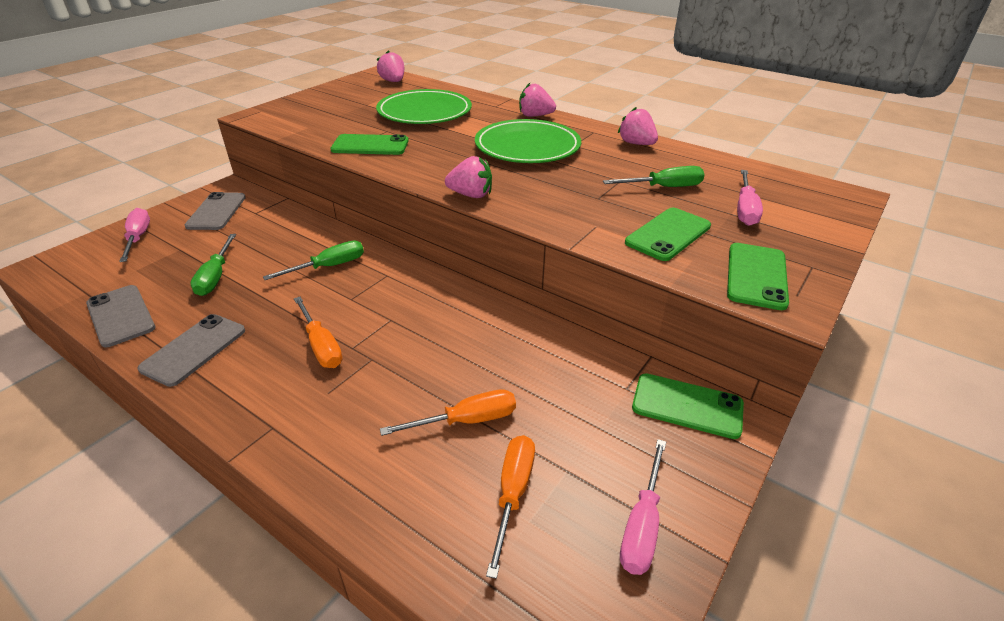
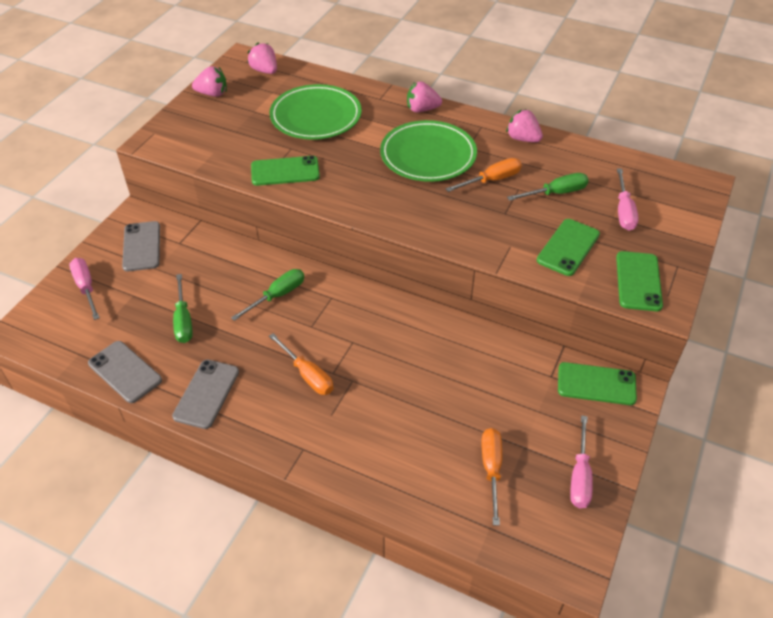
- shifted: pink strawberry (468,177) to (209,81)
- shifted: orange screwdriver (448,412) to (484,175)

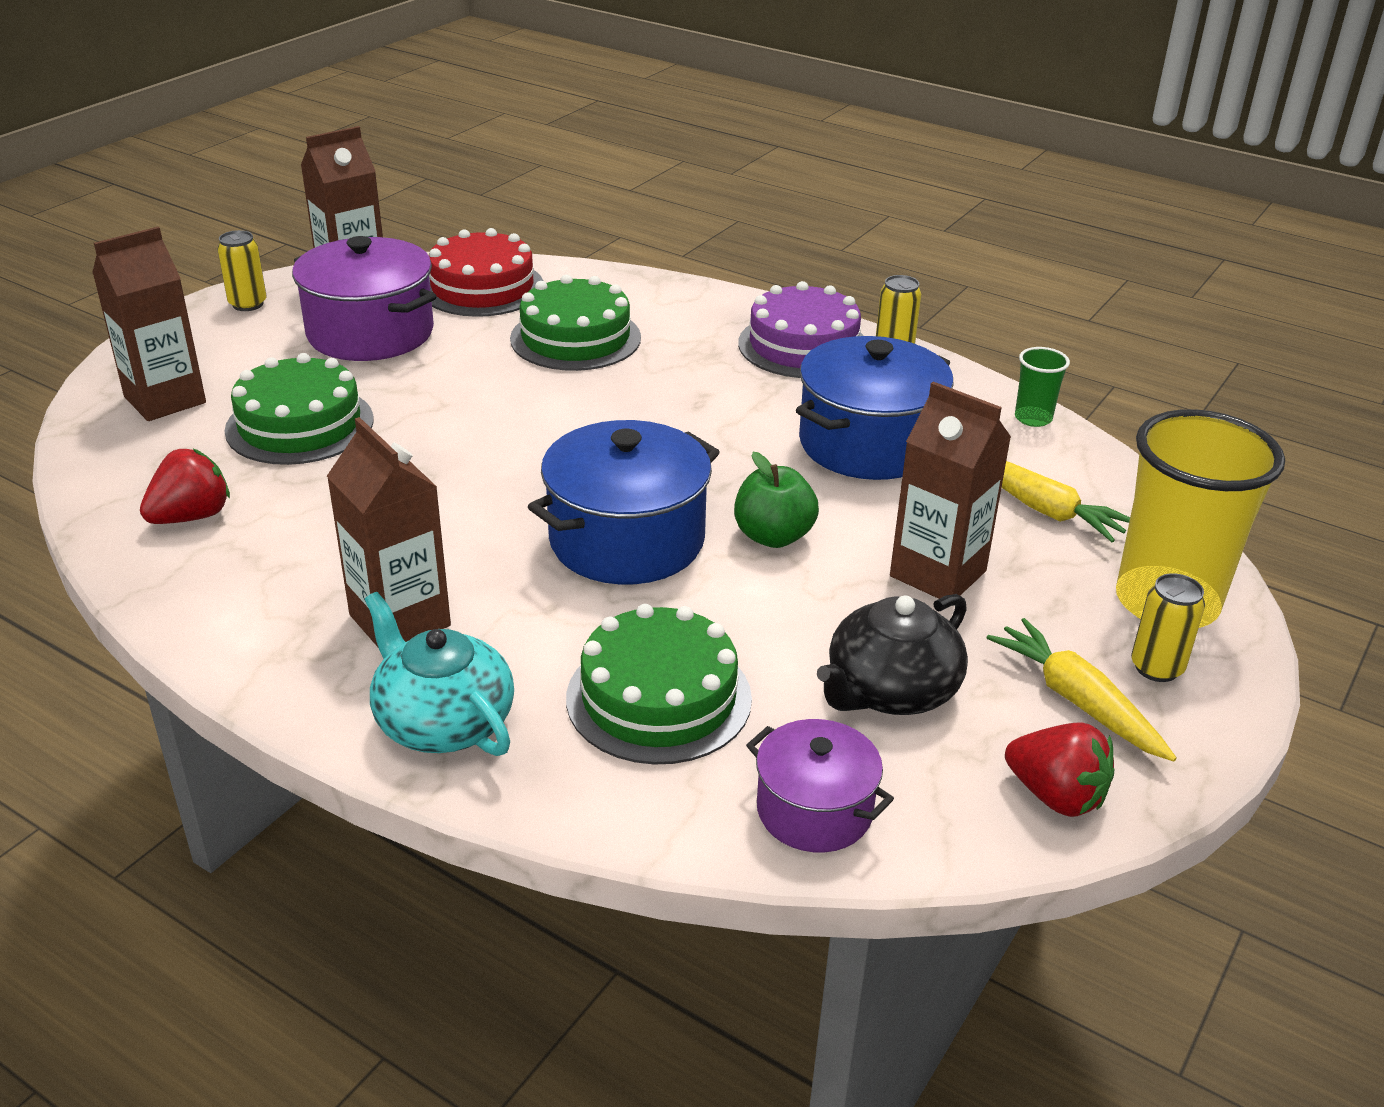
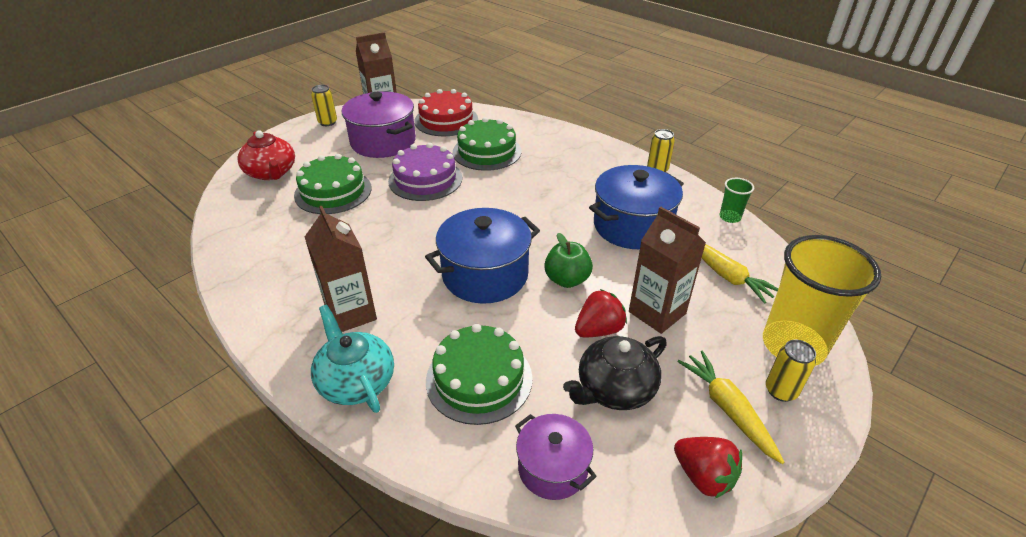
- swapped: brown carton (149,324) to red teapot (266,155)
- shifted: purple cake (801,329) to (425,172)
- shifted: red strawberry (185,486) to (601,313)

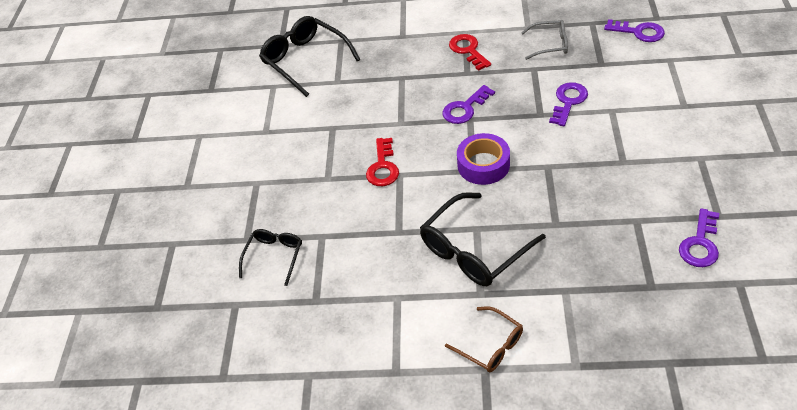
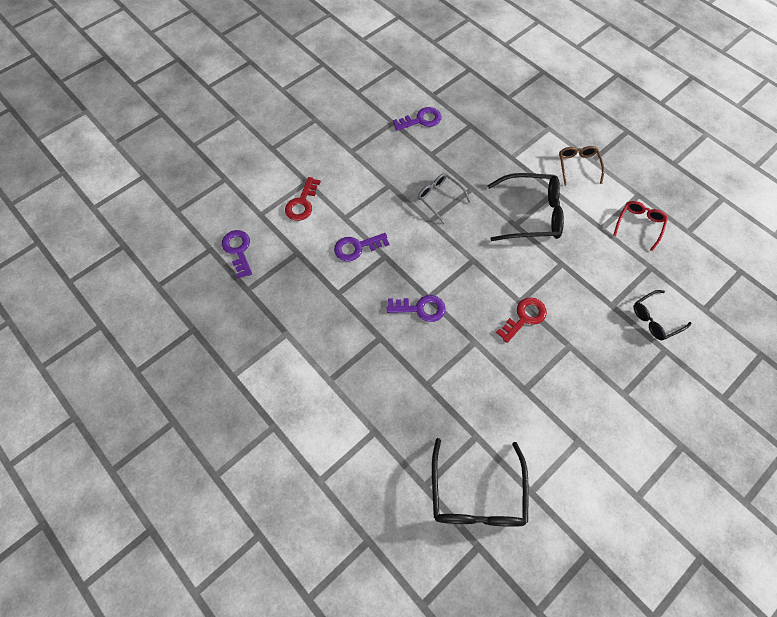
- shifted: red key (470,52) to (303,199)
- shifted: grey glasses (544,40) to (444,198)
- new: red glasses (640,226)
- gone: purple tape (483,159)

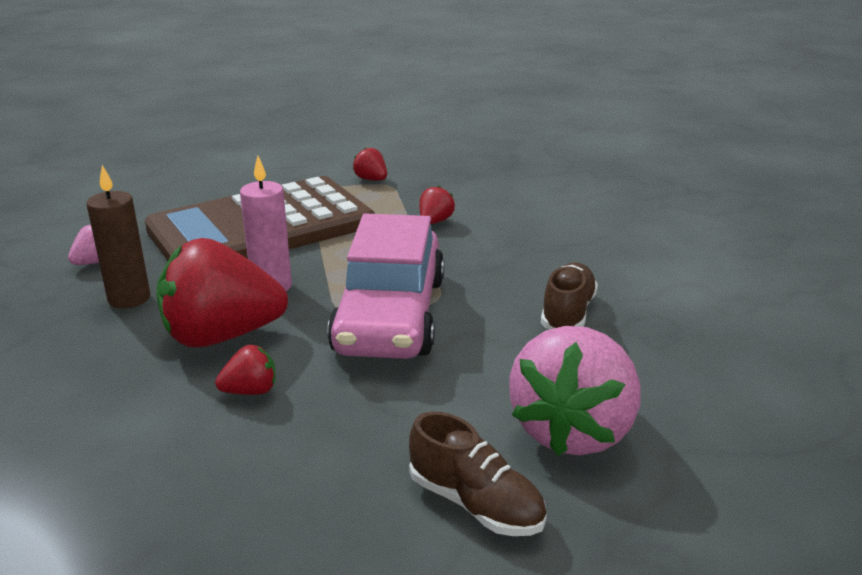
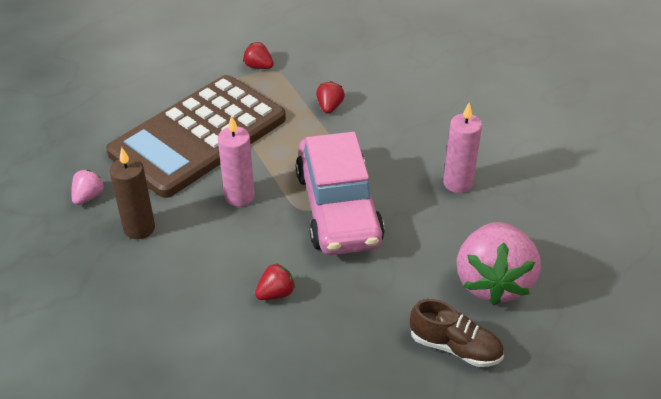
- swapped: brown shoe (569,296) to pink candle (462,148)
- gone: red strawberry (222,293)

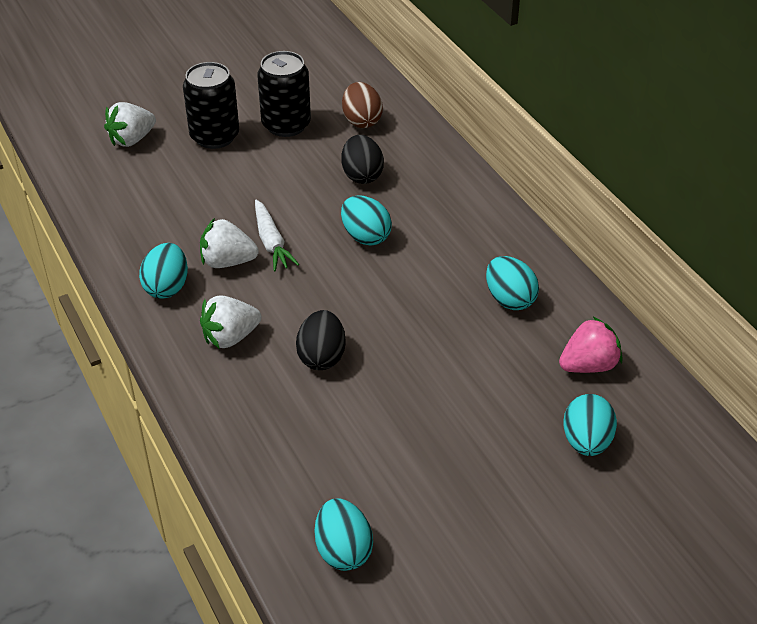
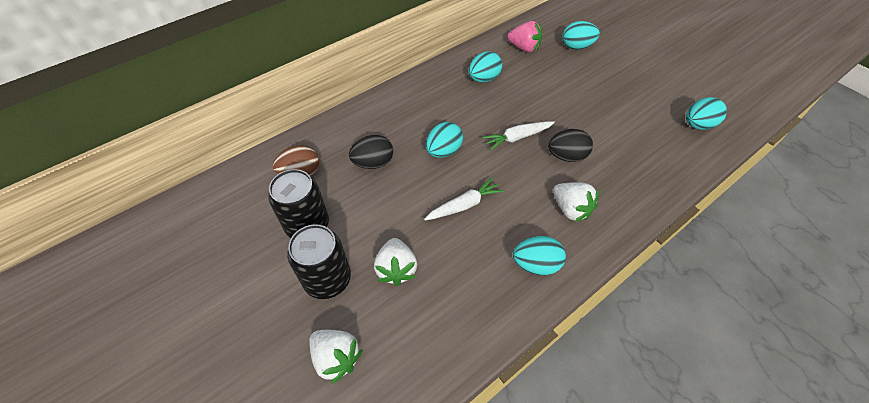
- shifted: white strawberry (229,243) to (395,262)
- new: white carrot (518,135)
- rotated: pink strawberry (590,345) = (524,36) 150 degrees clockwise

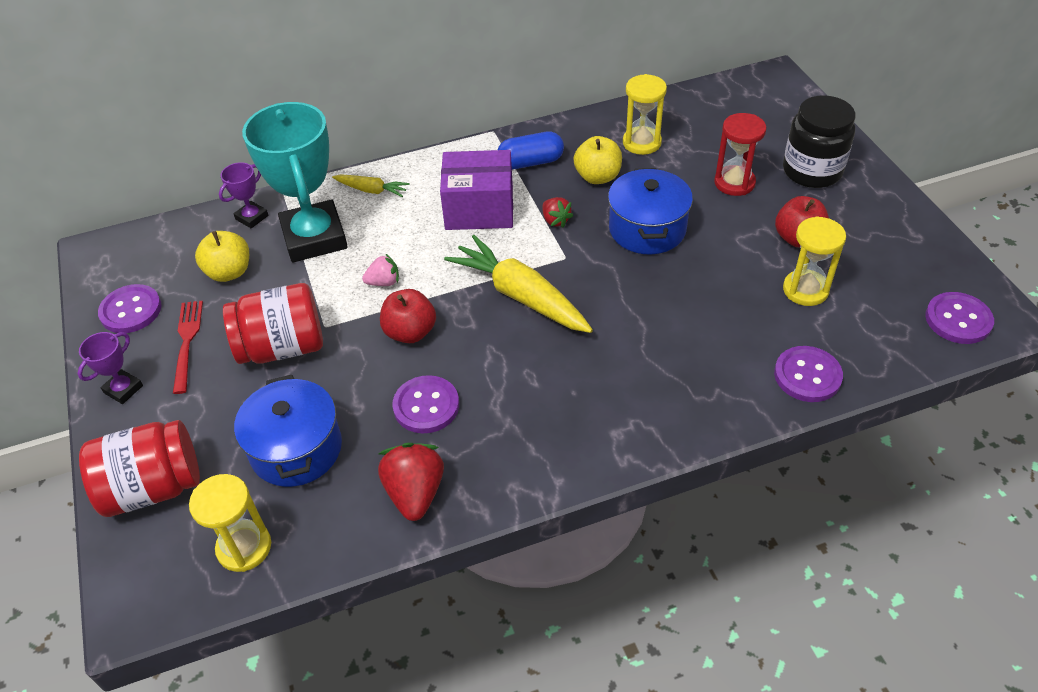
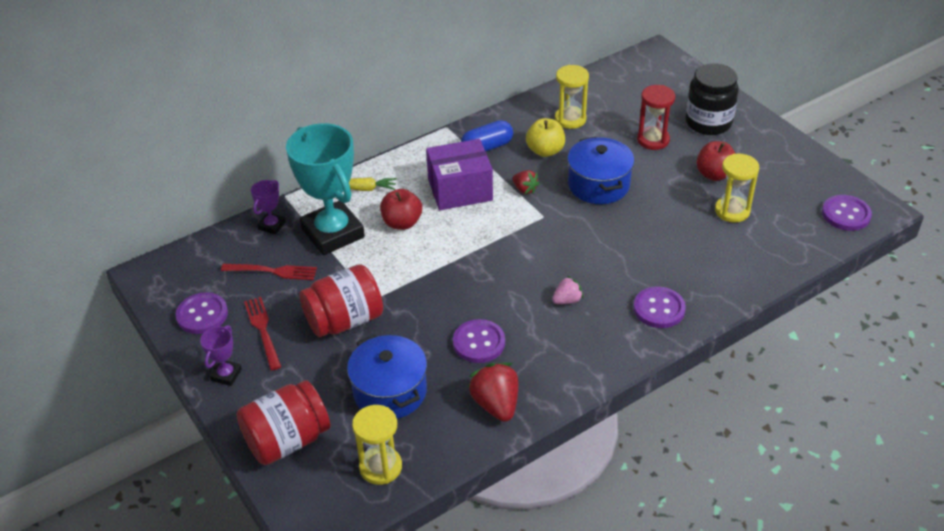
- swapped: yellow apple (222,256) to red fork (269,272)
- shifted: red apple (408,316) to (401,209)
- shifted: pink strawberry (380,270) to (567,290)
- shifted: purple button (808,374) to (660,307)
- gone: yellow carrot (518,284)

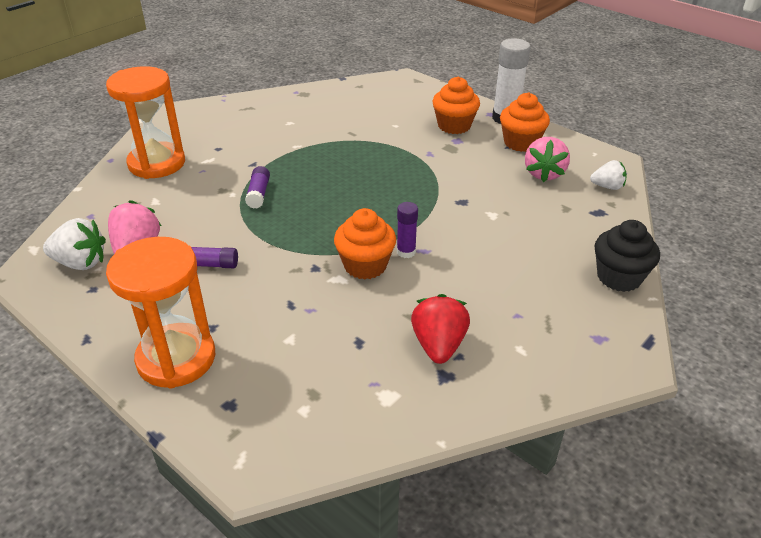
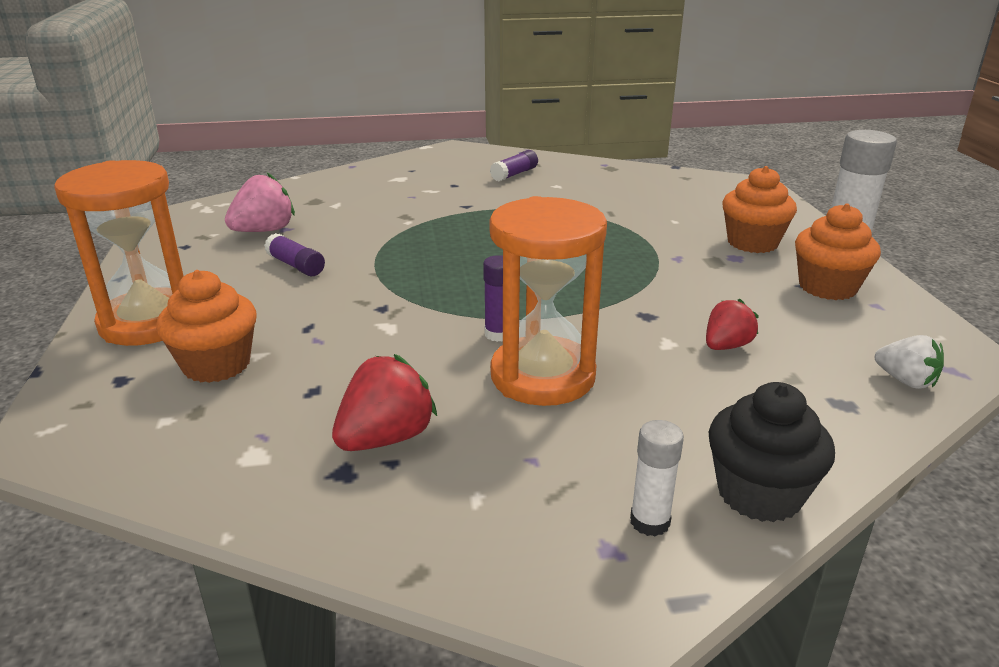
- shifted: orange cupcake (365,244) to (206,326)
- shifted: orange hourglass (145,122) to (548,301)
- shifted: purple glue stick (257,187) to (514,165)
- new: white glue stick (657,478)
- new: red strawberry (732,324)
- gone: white strawberry (74,244)
- gone: pink strawberry (547,159)

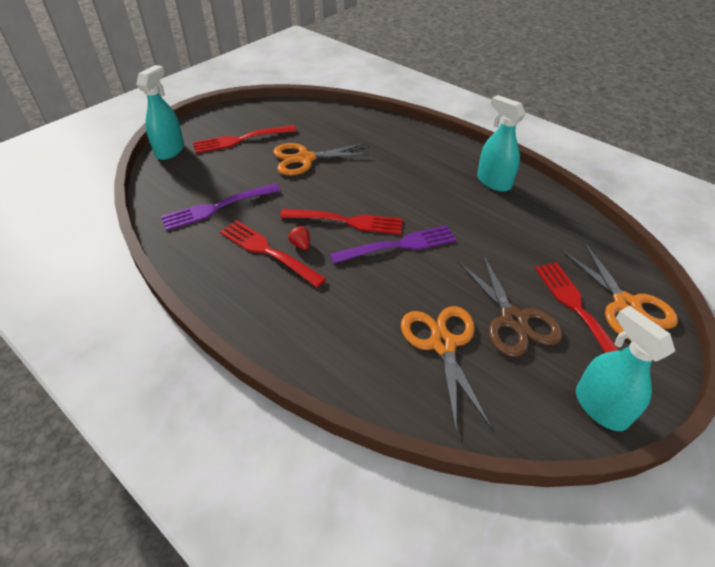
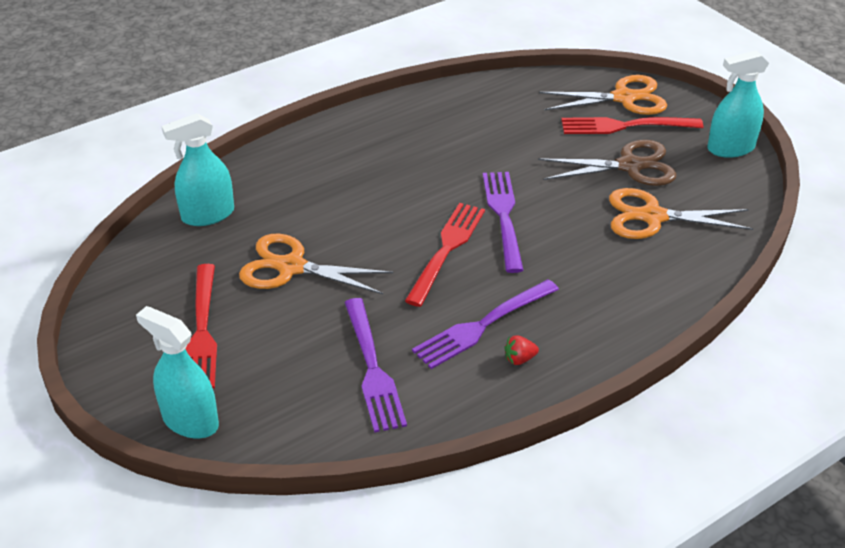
- shifted: turquoise spray bottle (501,143) to (198,169)
- rotated: orange scissors (323,159) = (316,264) 105 degrees clockwise
- repainted: red fork (273,254) to purple fork (485,324)
- shifted: red strawberry (299,238) to (521,350)

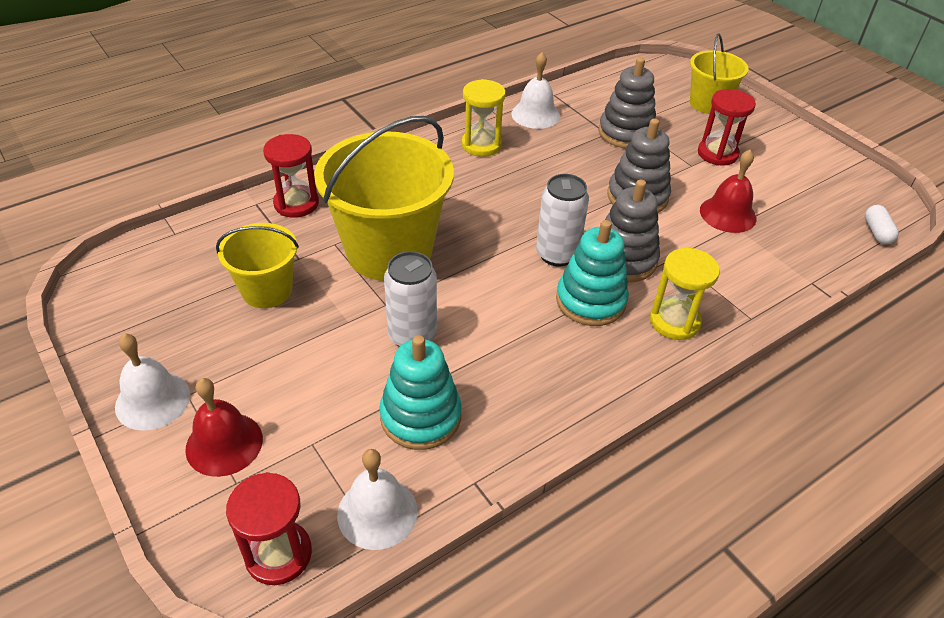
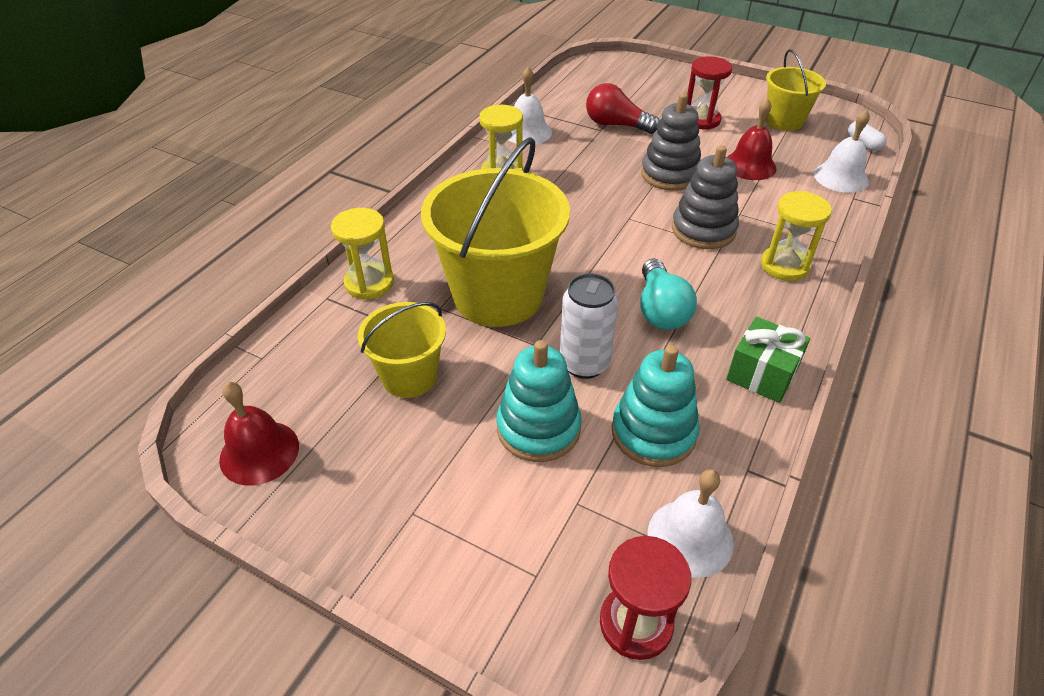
- shifted: red bell (224,427) to (259,434)
- repainted: red hourglass (291,176) to yellow hourglass (362,254)
- shifted: turquoise stacking toy (592,273) to (539,401)
- swapped: grey stacking toy (627,102) to red light bulb (622,108)
- new: turquoise light bulb (668,294)
- new: green gift (768,360)
- shifted: yellow bucket (719,73) to (795,90)
- shifted: white bell (152,382) to (842,151)
- gone: white can (562,220)

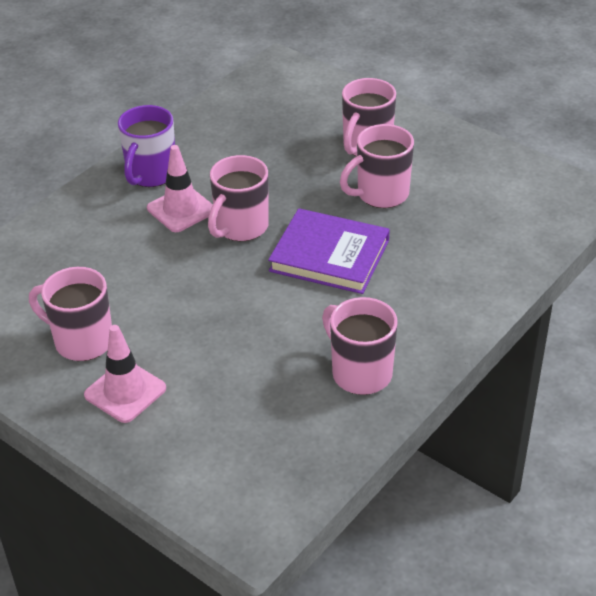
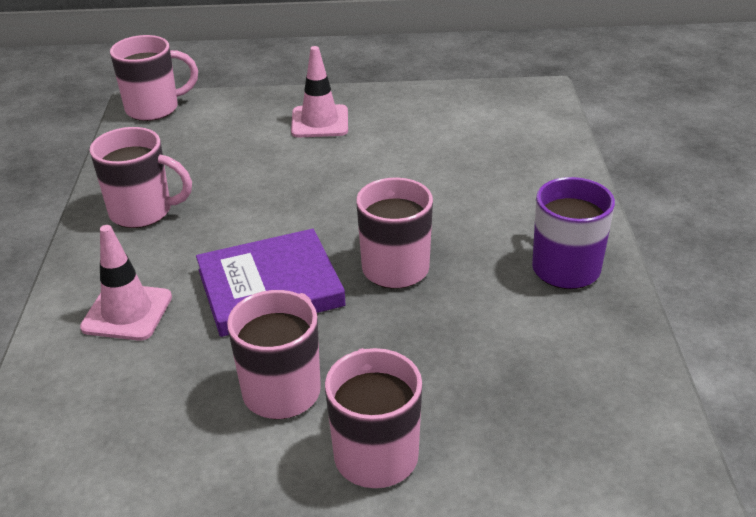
- shifted: pink traffic cone (180,188) to (126,283)
- shifted: pink mug (70,314) to (154,78)

